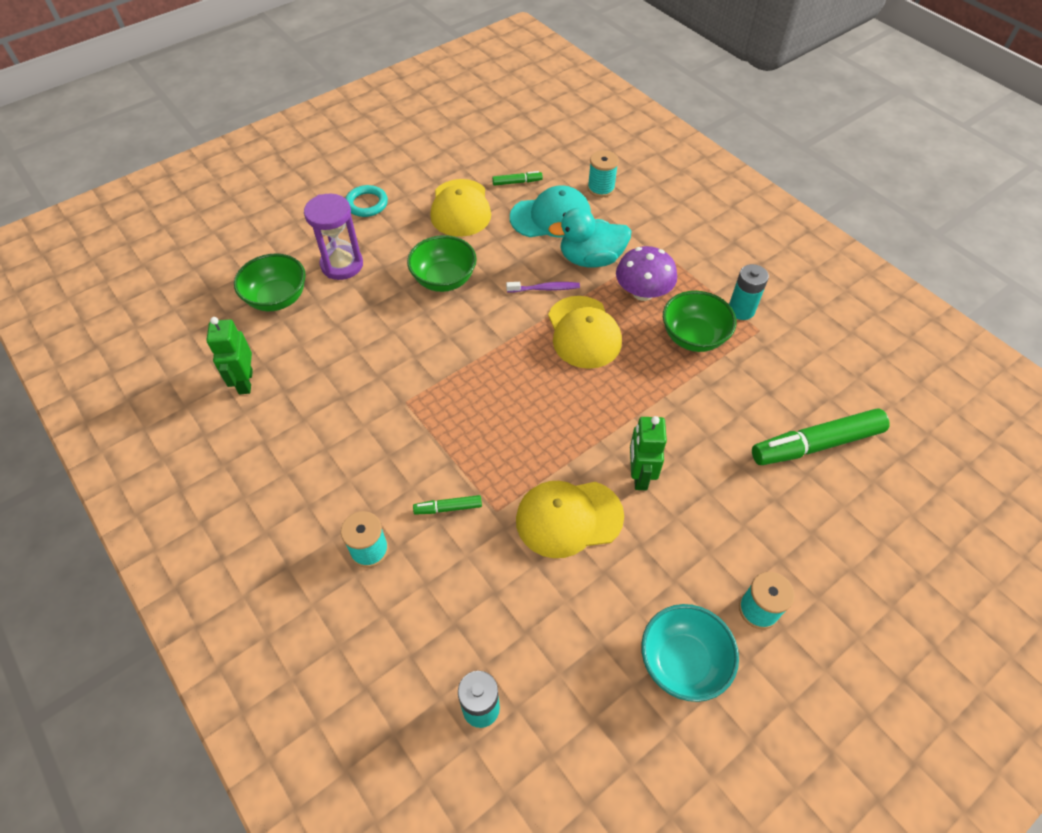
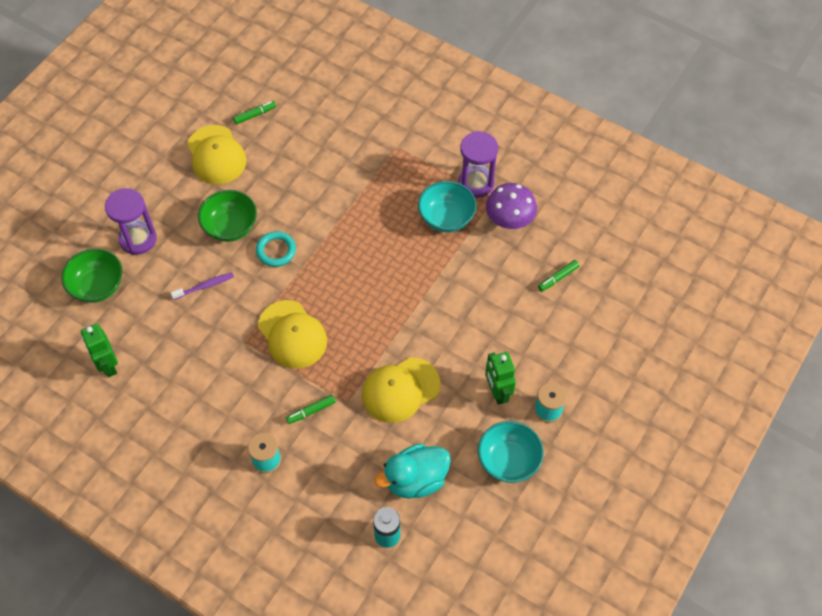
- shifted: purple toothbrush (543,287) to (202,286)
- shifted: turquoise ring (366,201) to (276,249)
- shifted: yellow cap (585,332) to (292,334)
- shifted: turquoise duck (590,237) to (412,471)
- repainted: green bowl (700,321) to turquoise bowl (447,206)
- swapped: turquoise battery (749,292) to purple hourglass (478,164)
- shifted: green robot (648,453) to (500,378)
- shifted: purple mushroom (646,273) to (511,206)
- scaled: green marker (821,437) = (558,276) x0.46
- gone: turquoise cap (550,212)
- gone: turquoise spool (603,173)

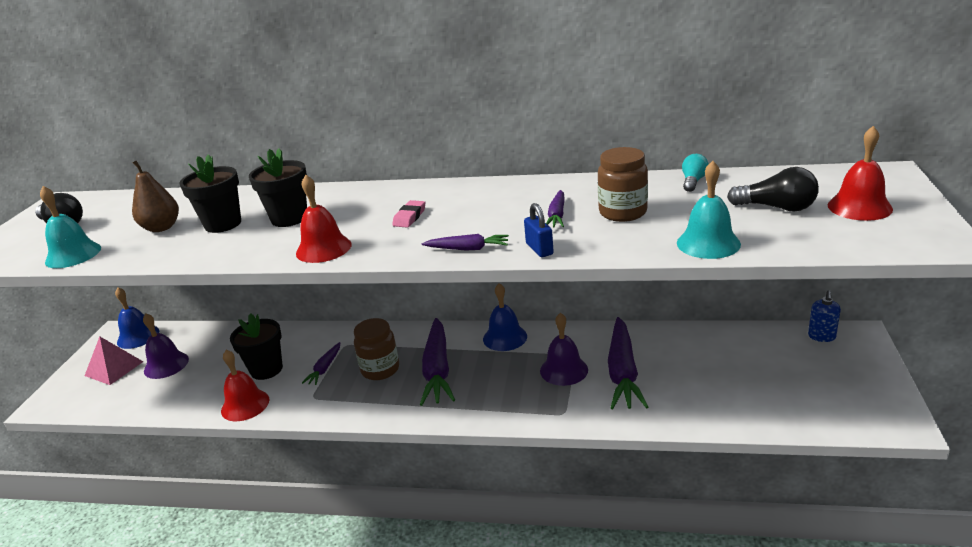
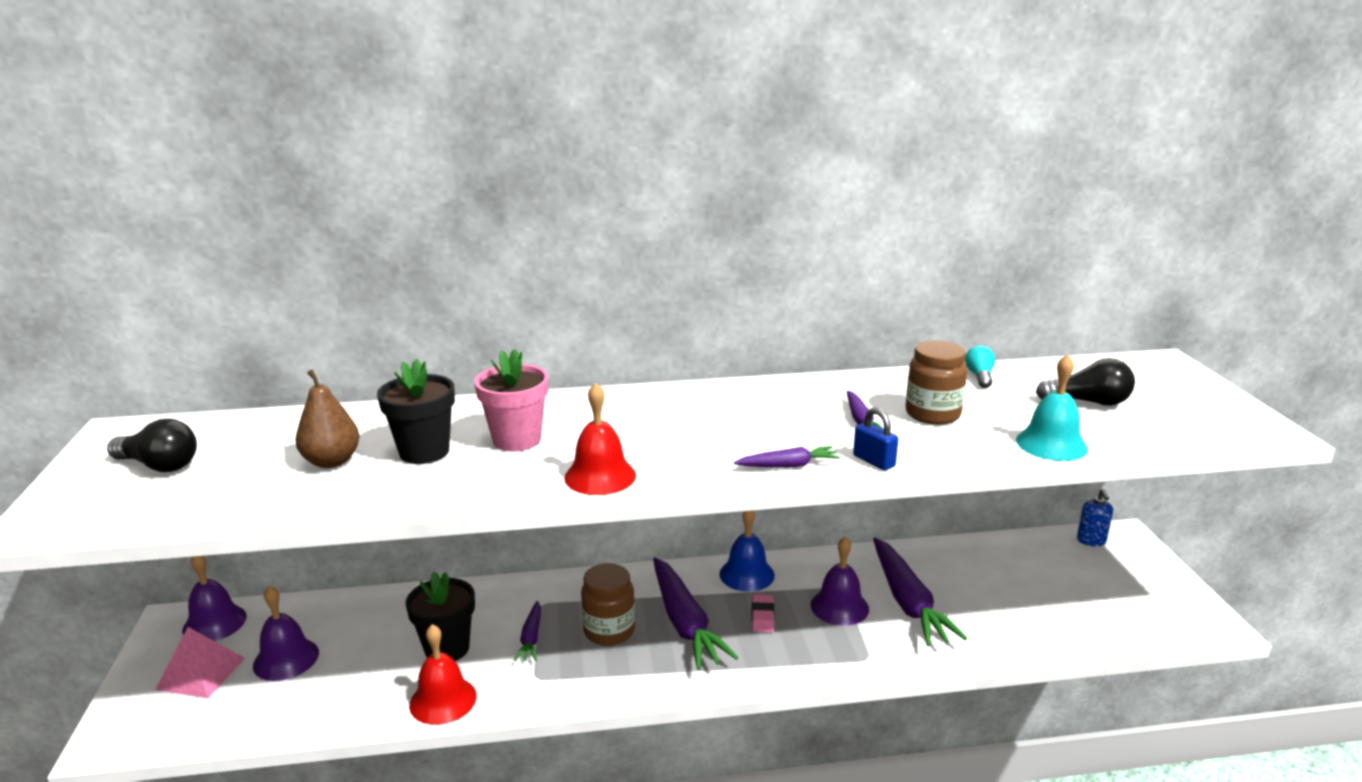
- repainted: blue bell (137,318) to purple bell (214,598)
- repainted: black flower pot (278,187) to pink flower pot (511,400)
- shifted: pink eraser (408,214) to (763,613)
- gone: turquoise bell (70,227)
- gone: red bell (860,173)

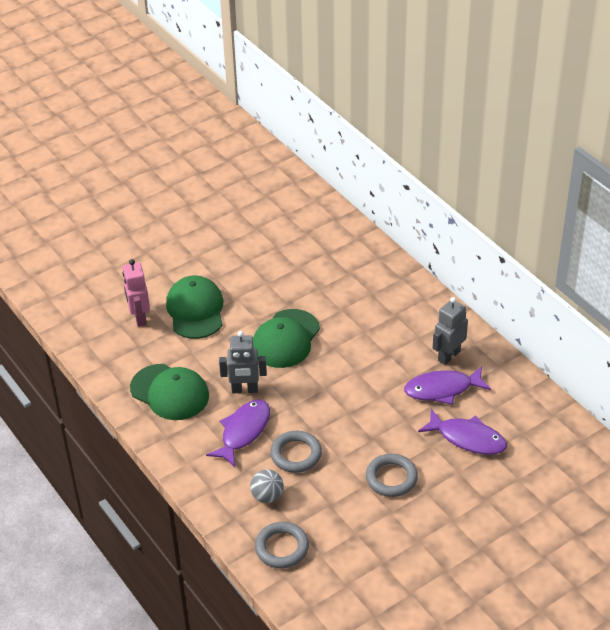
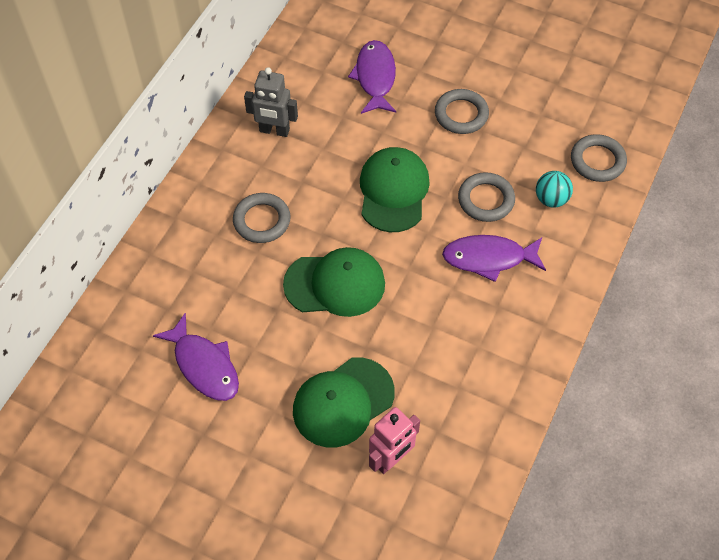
- shifted: purple fish (447,385) to (196,357)
- new: grey ring (261,218)
- shifted: green cap (169,392) to (395,189)
- repainted: grey ball (267,486) to turquoise ball (554,189)
- gone: grey robot (243,362)

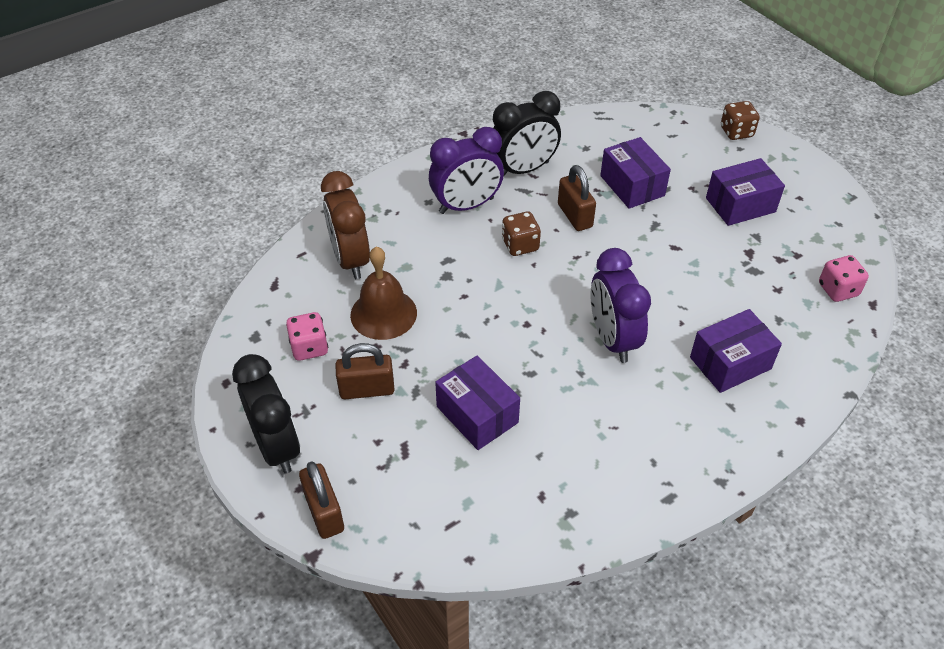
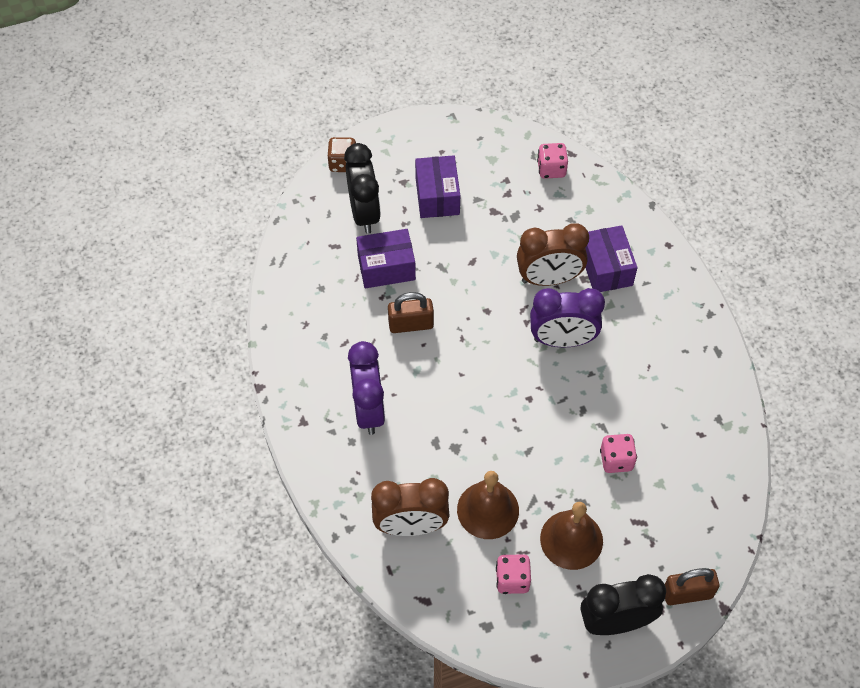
- shifted: black clock (527,134) to (362,188)
- new: brown clock (553,254)
- swapped: brown padlock (365,371) to brown bell (571,536)
- swapped: purple box (477,403) to pink dice (618,453)
- gone: brown dice (521,234)

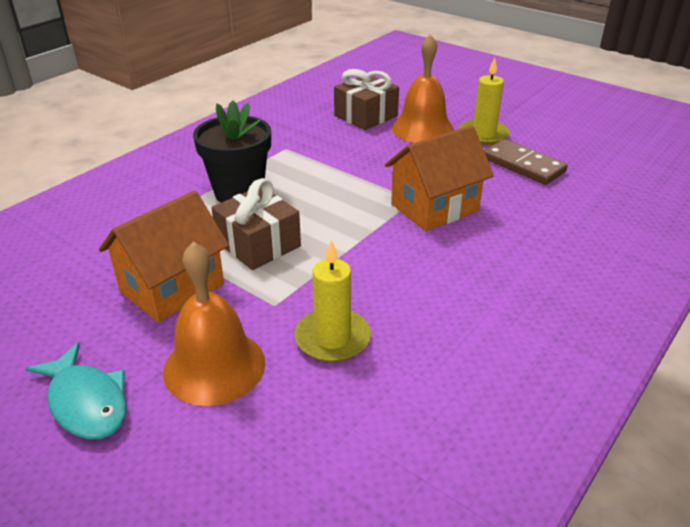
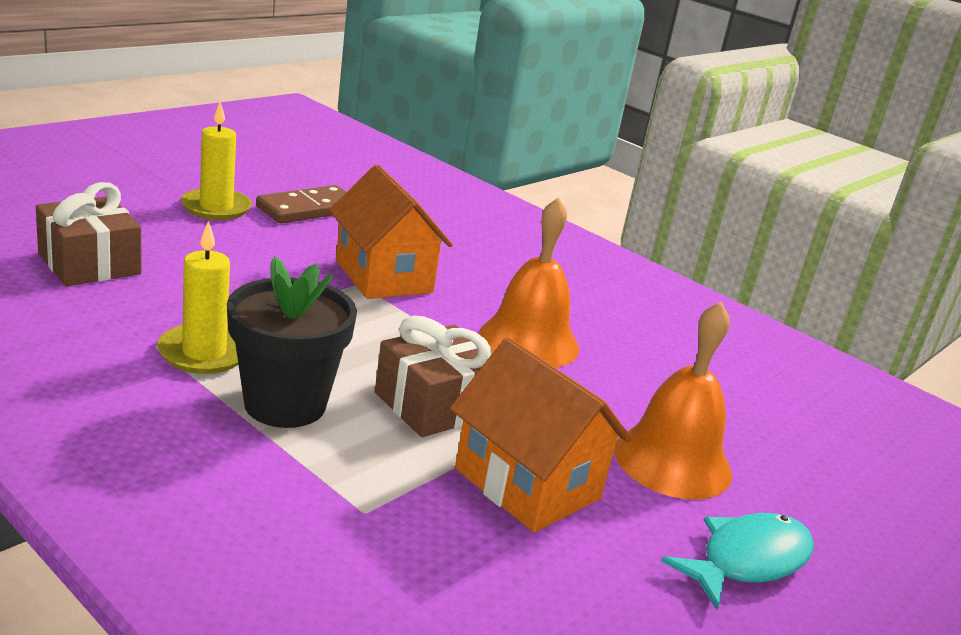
- shifted: yellow candle (333,301) to (197,297)
- shifted: orange bell (423,88) to (529,282)

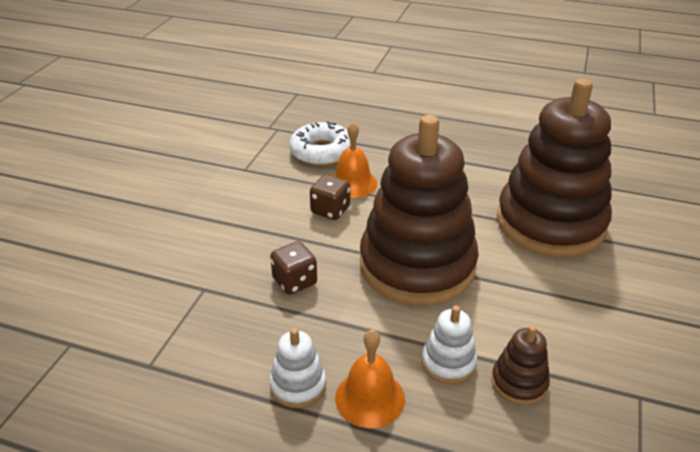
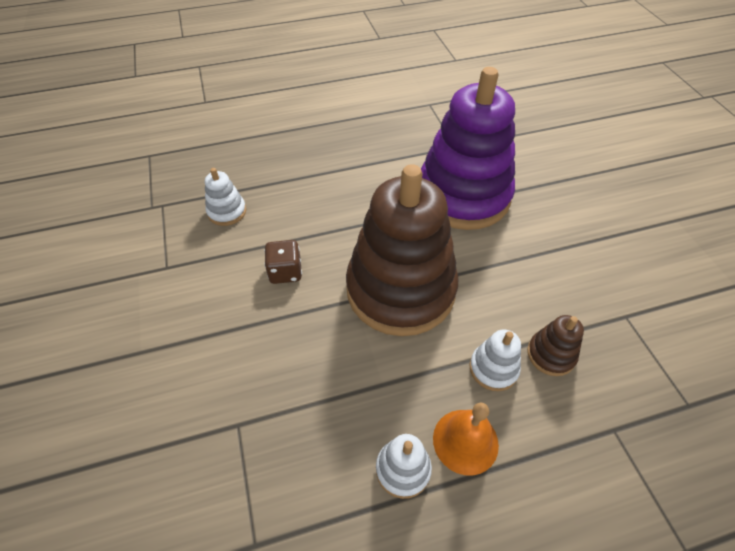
- swapped: white donut (319,143) to white stacking toy (225,197)
- repainted: brown stacking toy (554,168) to purple stacking toy (468,148)
- gone: brown dice (293,268)
- gone: orange bell (355,160)

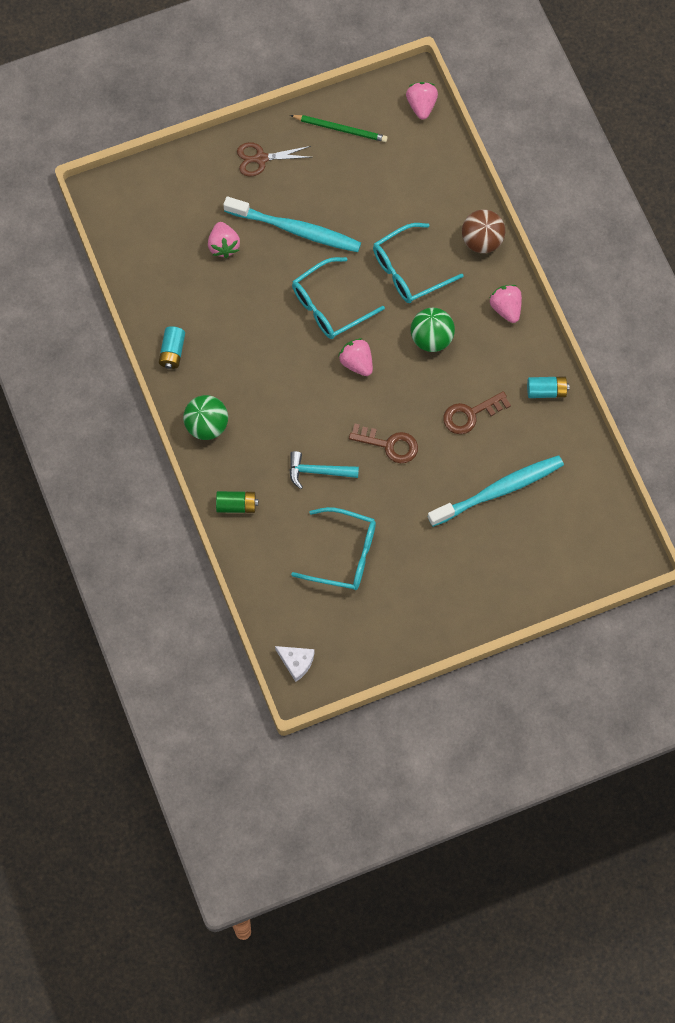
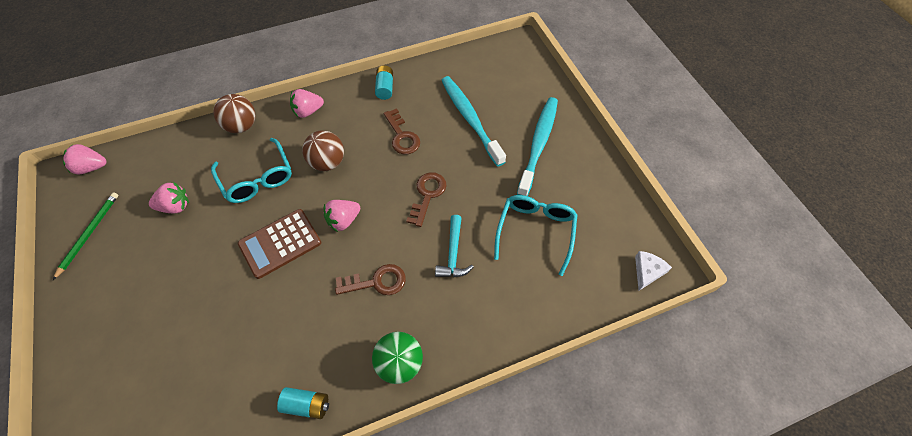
- shifted: pink strawberry (224,240) to (169,197)
- swapped: turquoise glasses (338,298) to brown calculator (279,244)
- repainted: green ball (433,330) to brown ball (323,151)
- new: brown key (370,279)
- shifted: turquoise toothbrush (292,224) to (537,146)
- gone: green battery (237,502)
- gone: brown scissors (274,159)

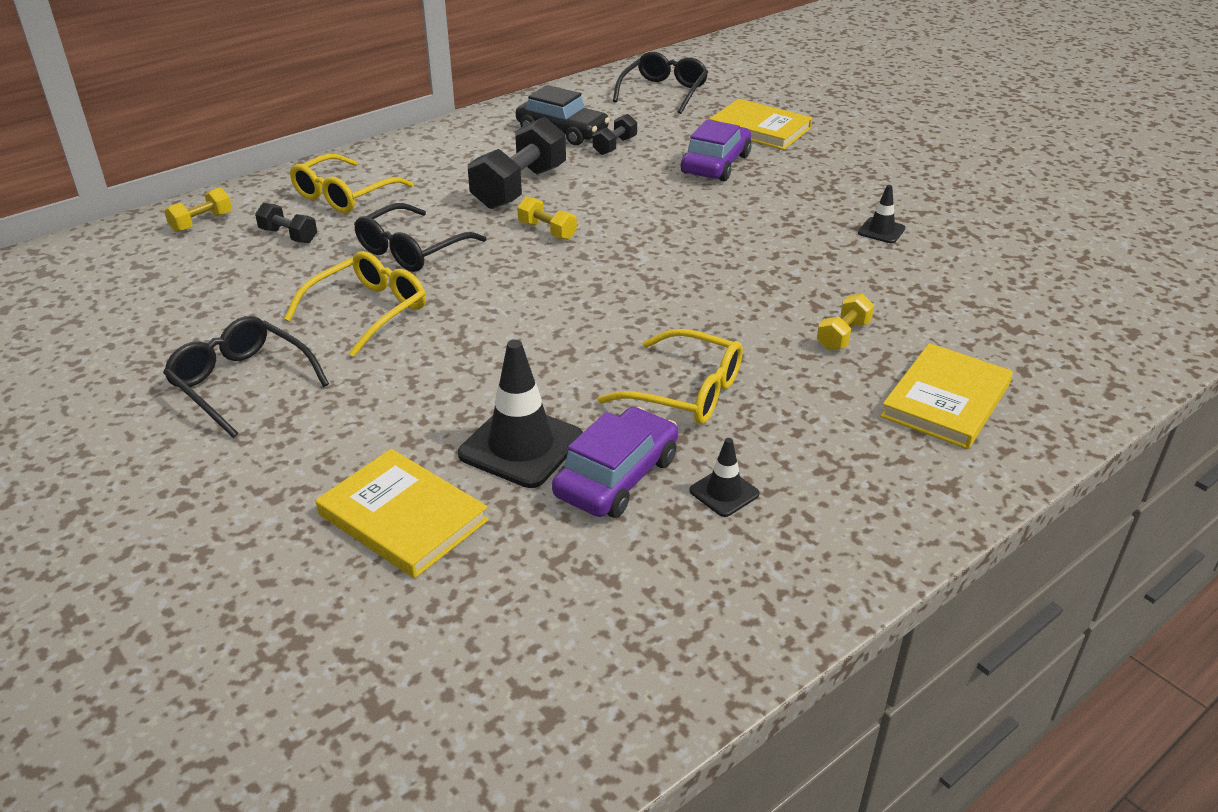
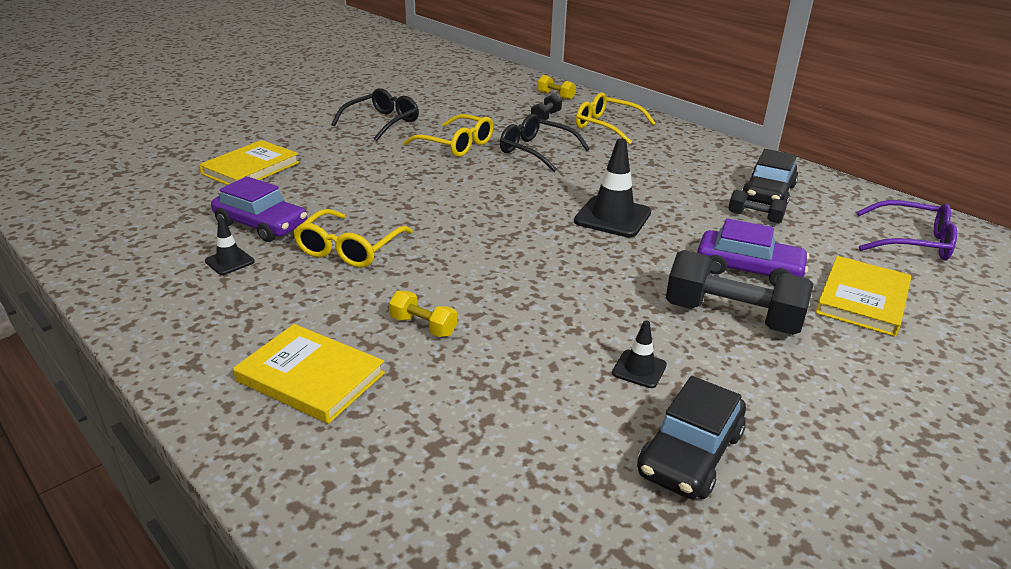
- shifted: black traffic cone (520,414) to (612,187)
- new: black car (691,437)
- shifted: black dumbbell (517,163) to (740,292)
- repainted: black glasses (660,83) to purple glasses (906,230)
- gone: yellow dumbbell (547,218)

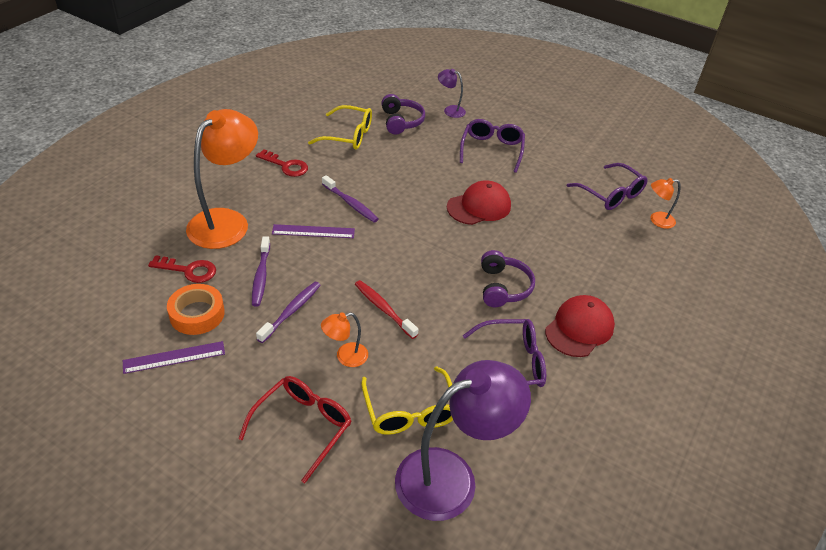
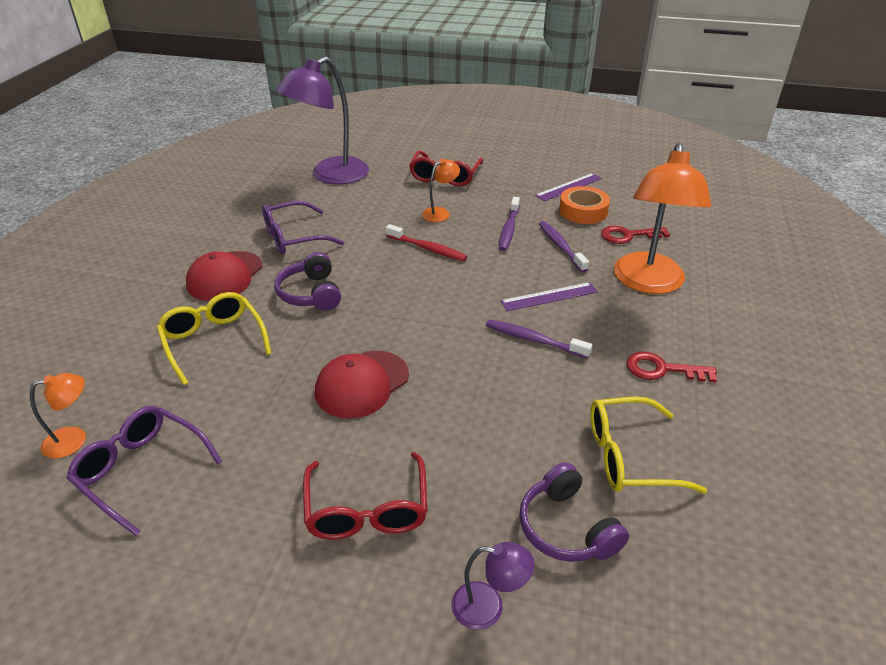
- shifted: yellow glasses (407,400) to (214,338)
- repainted: purple glasses (492,146) to red glasses (365,496)

